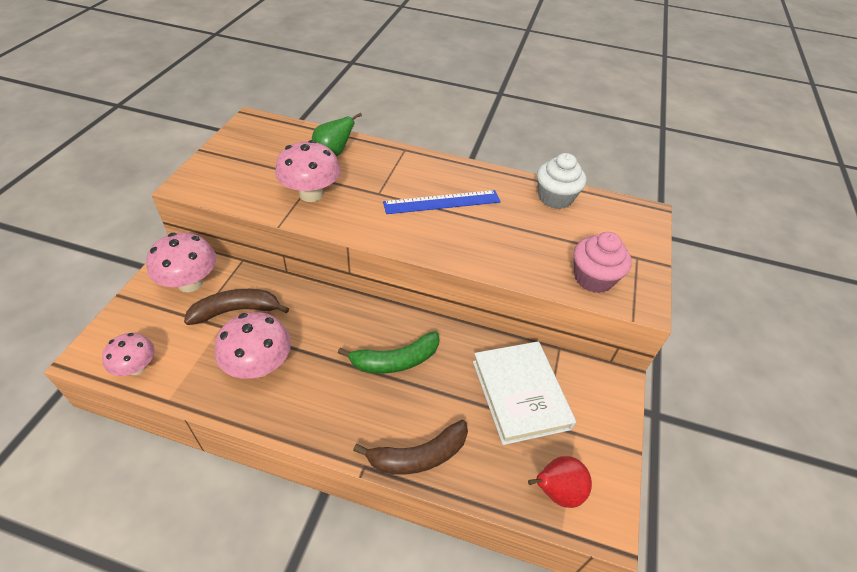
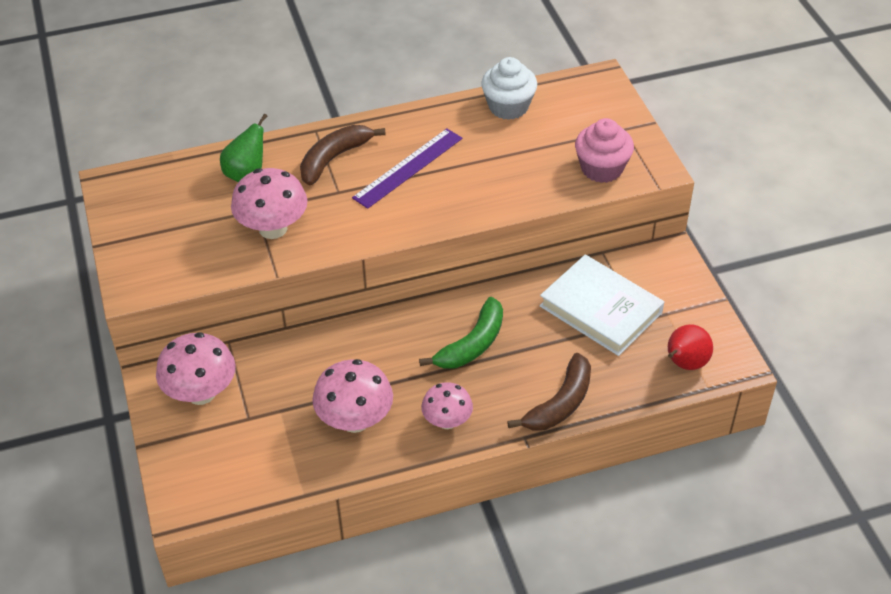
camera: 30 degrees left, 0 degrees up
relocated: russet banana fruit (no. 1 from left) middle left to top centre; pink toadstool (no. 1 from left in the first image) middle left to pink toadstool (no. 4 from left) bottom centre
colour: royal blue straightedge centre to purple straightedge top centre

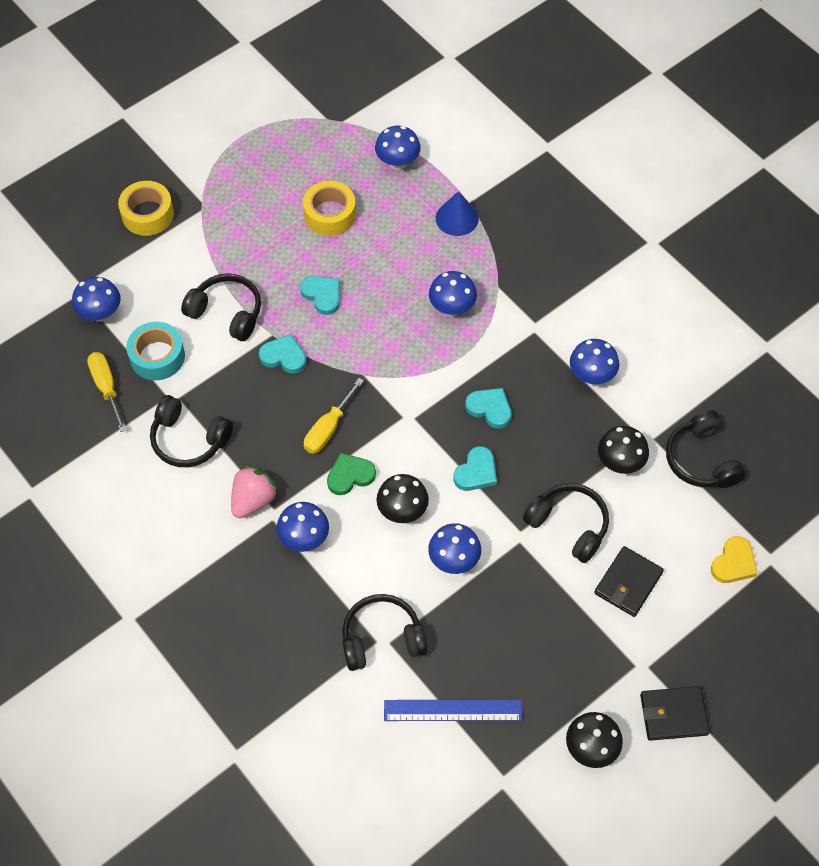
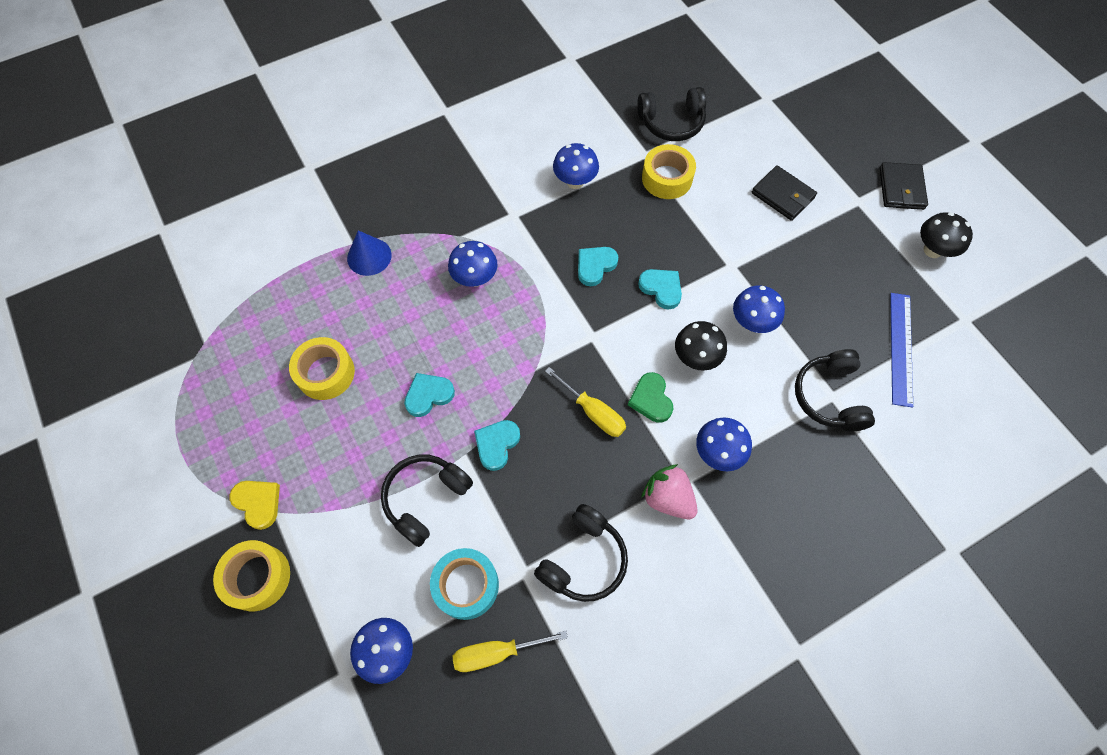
camera: 80 degrees left, 5 degrees up
missing: royal blue toadstool (no. 3 from left) top centre; ebony headset (no. 4 from left) middle right
relocated: yellow heart middle right to bottom left
exchanged: ebony toadstool (no. 3 from left) middle right to yellow sticky tape (no. 3 from left) top centre

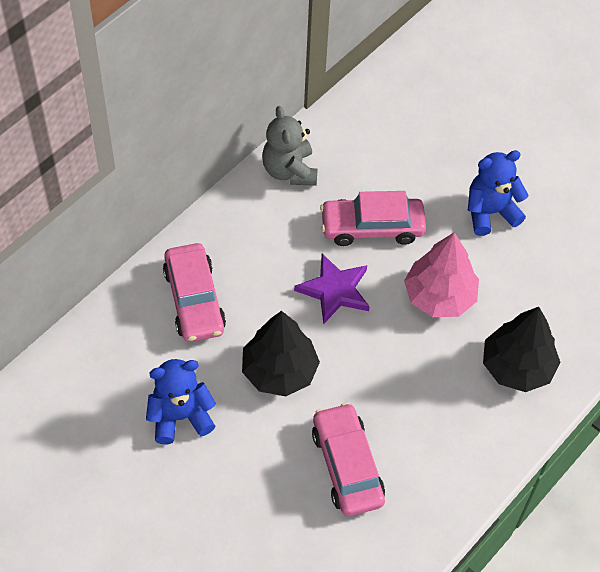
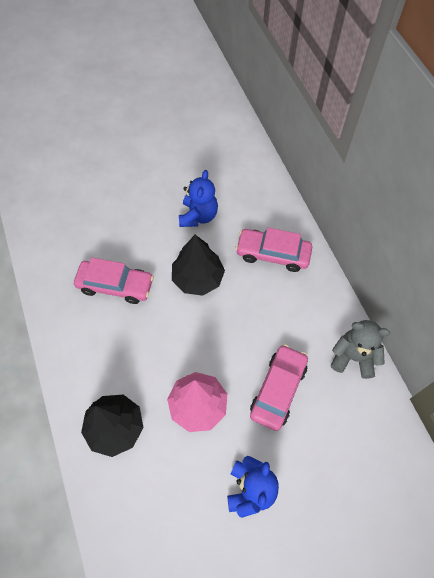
camera: 120 degrees right, 5 degrees up
missing: purple star centre

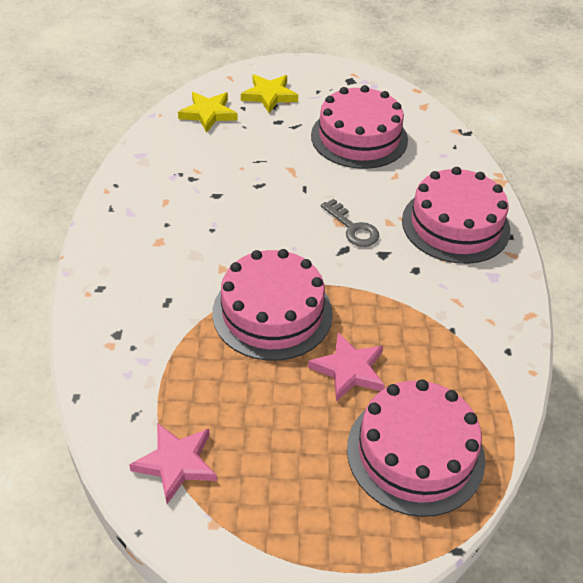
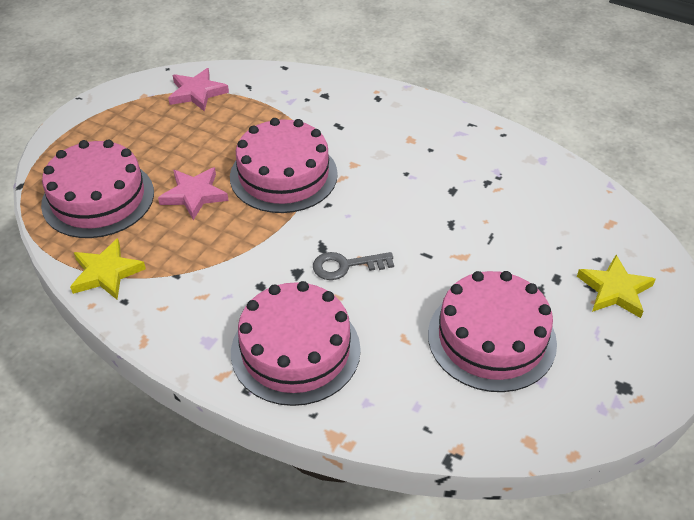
camera: 120 degrees right, 0 degrees up
relocated: yellow star (no. 1 from left) top centre to middle left

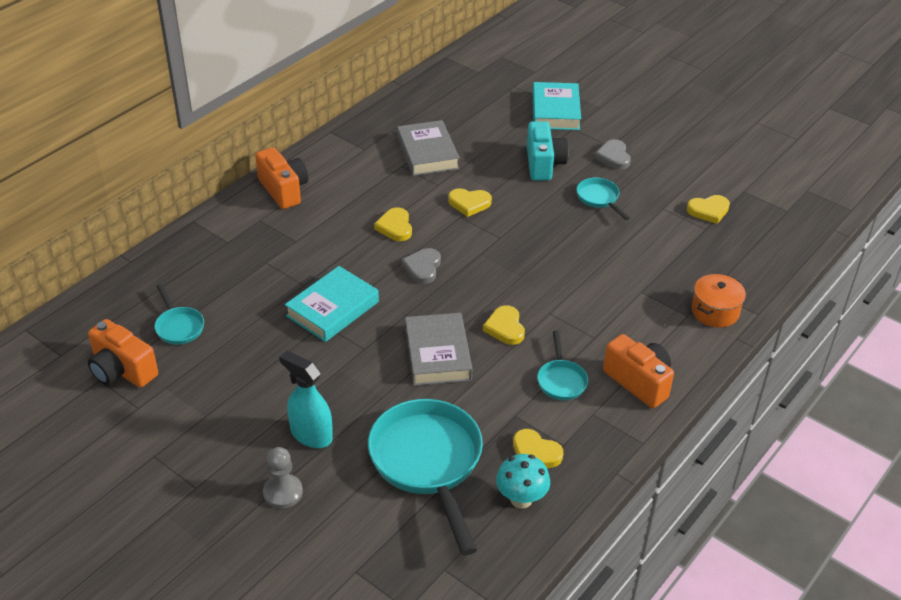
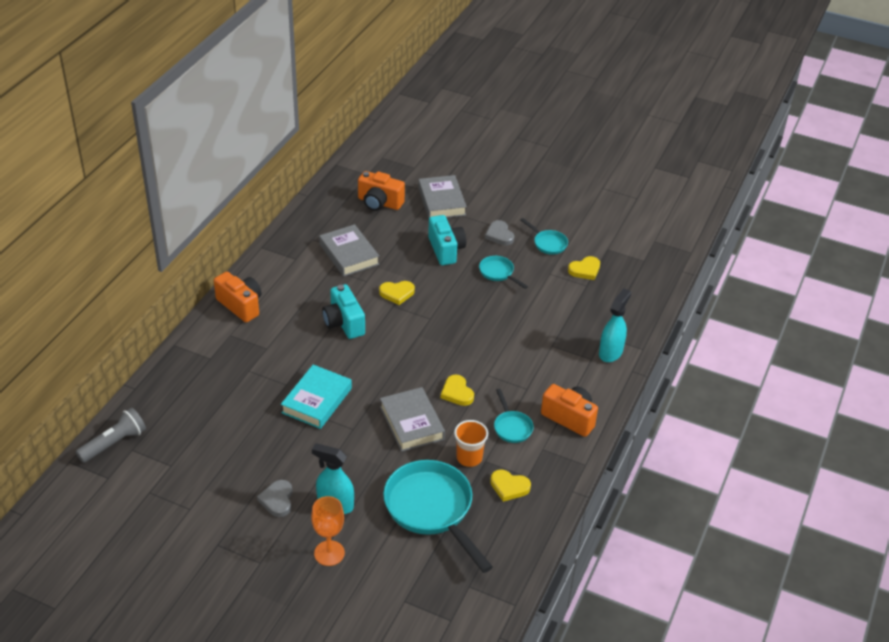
camera: 15 degrees left, 0 degrees up
missing: aqua toadstool bottom centre
appeared: ash-grey pocket torch bottom left; orange beaker bottom centre
relocated: ash-grey heart (no. 1 from left) centre to bottom left; orange camera (no. 1 from left in the first image) middle left to orange camera (no. 2 from left) top centre; aqua pan (no. 1 from left in the first image) middle left to aqua pan (no. 4 from left) centre
exchanged: ash-grey chess pawn bottom left to orange chalice bottom centre; yellow heart (no. 1 from left) centre to aqua camera (no. 1 from left) centre; orange stockpot middle right to aqua spray cleaner (no. 2 from left) middle right
colour: aqua hardcover (no. 2 from left) top centre to ash-grey hardcover (no. 3 from left) top centre

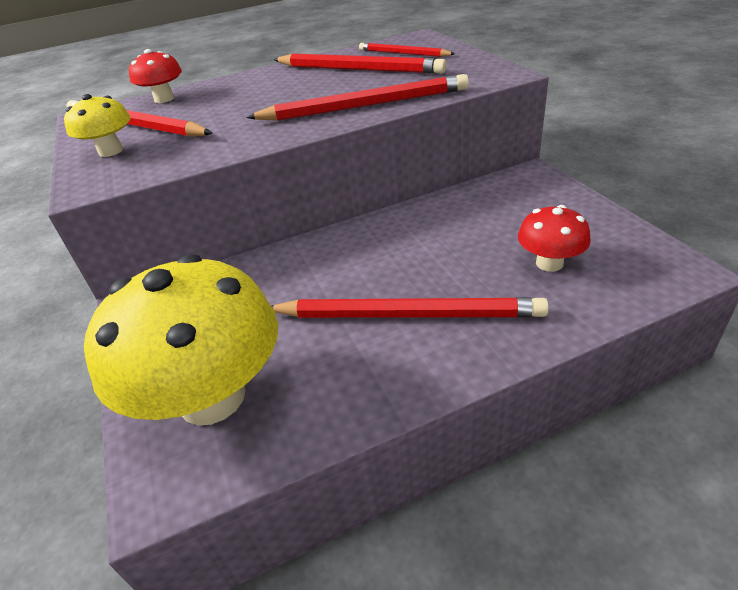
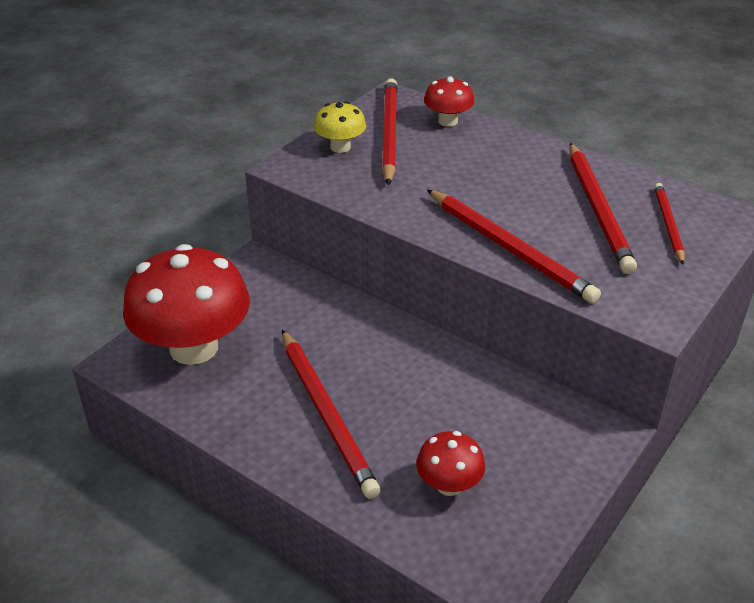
camera: 55 degrees right, 0 degrees up
colour: yellow toadstool (no. 2 from left) middle left to scarlet toadstool (no. 1 from left) middle left

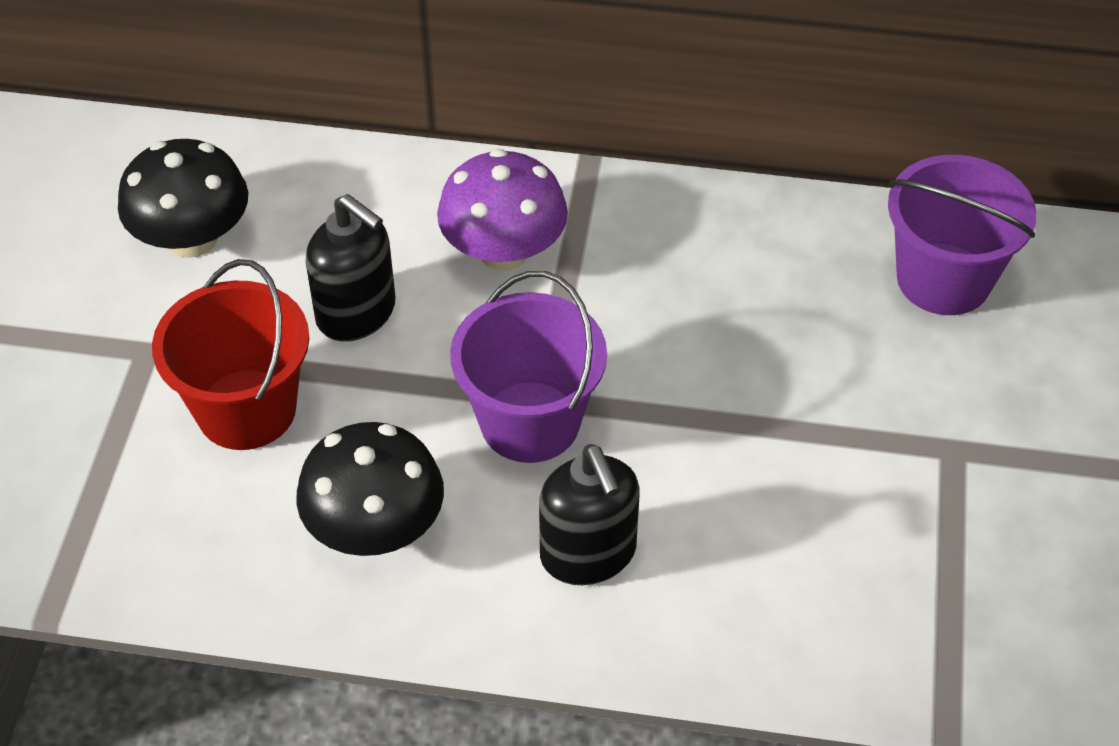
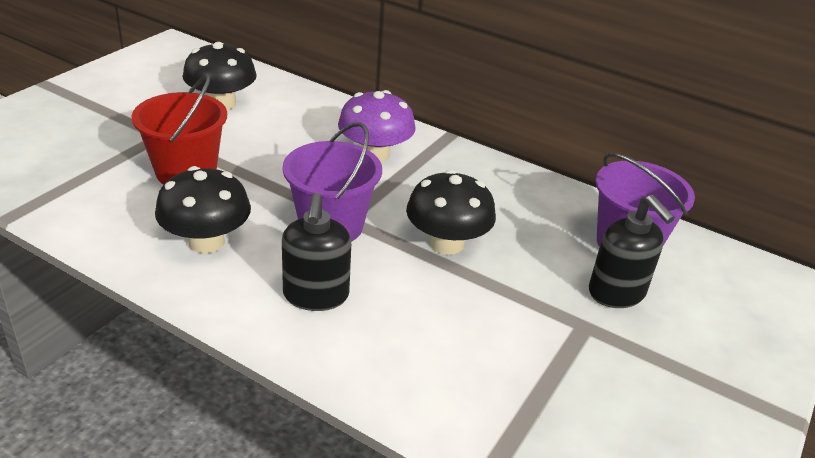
camera: 20 degrees right, 15 degrees down
appeared: ebony toadstool (no. 3 from left) centre
relocated: ebony pump bottle (no. 1 from left in the first image) middle left to ebony pump bottle (no. 2 from left) middle right

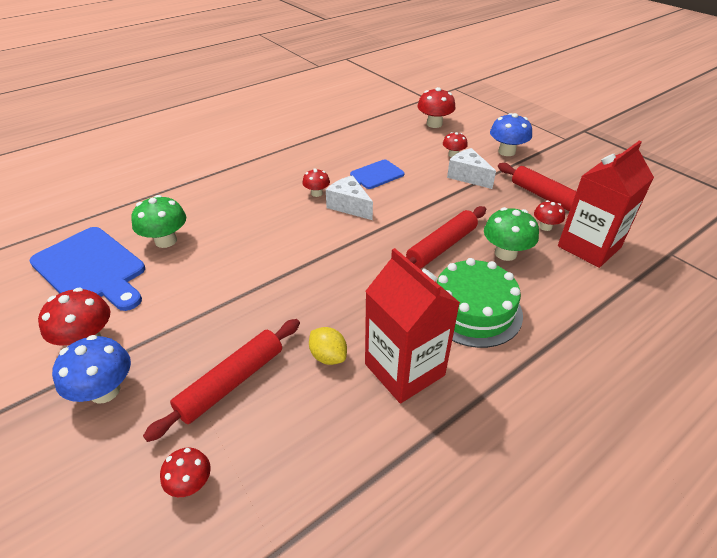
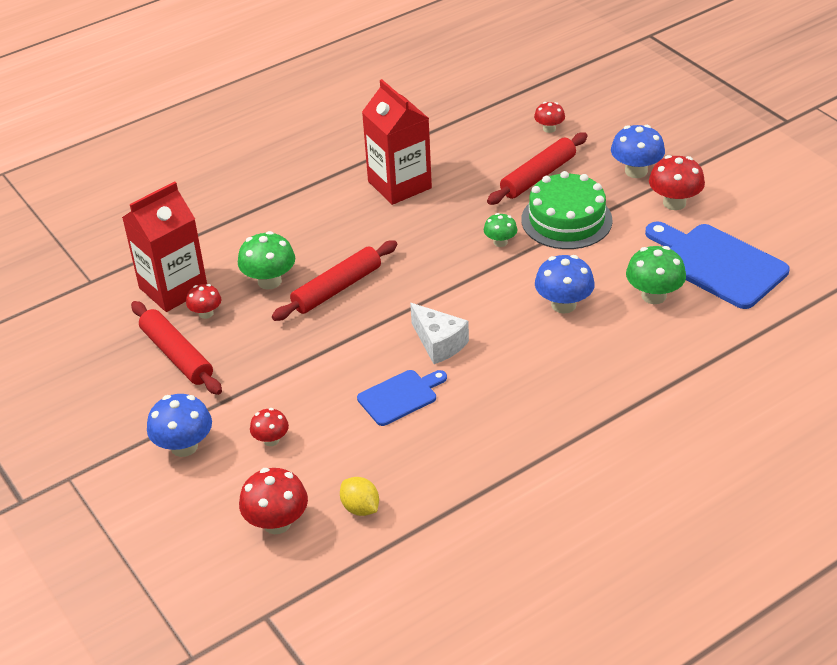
camera: 175 degrees left, 0 degrees up
missing: scarlet toadstool (no. 3 from left) top centre; white cheese wedge (no. 2 from left) top centre
appeared: leaf-green toadstool (no. 2 from left) centre; royal blue toadstool (no. 2 from left) middle right
relocated: yellow lemon centre to bottom centre; leaf-green layer cake middle right to top right

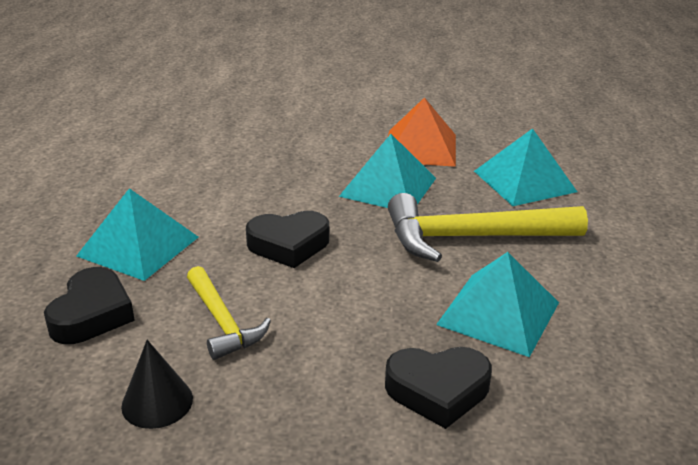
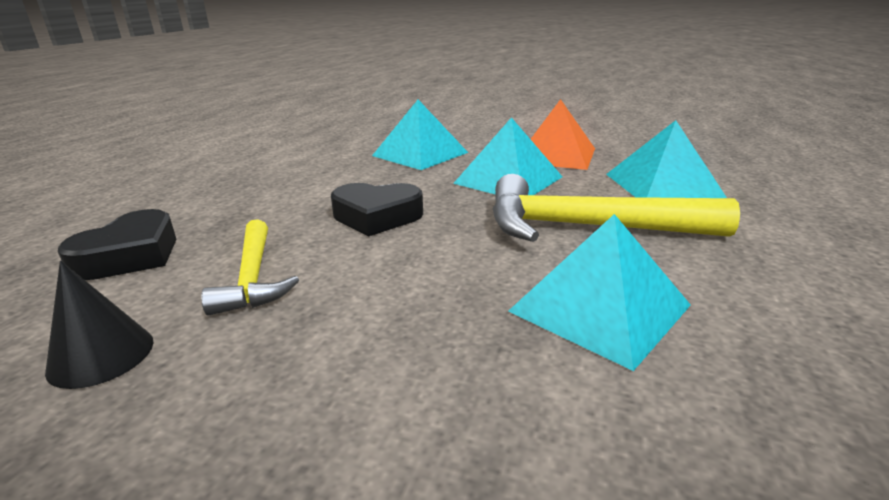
camera: 15 degrees right, 5 degrees down
missing: ebony heart (no. 3 from left) bottom centre
relocated: aqua solid pyramid (no. 1 from left) middle left to top centre

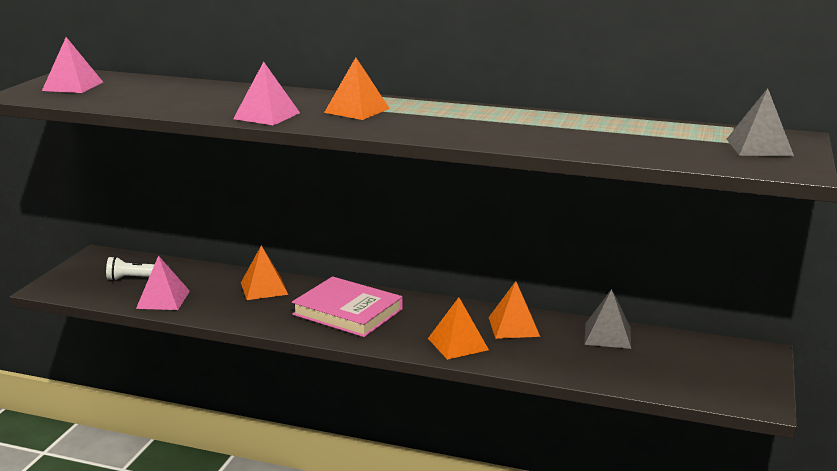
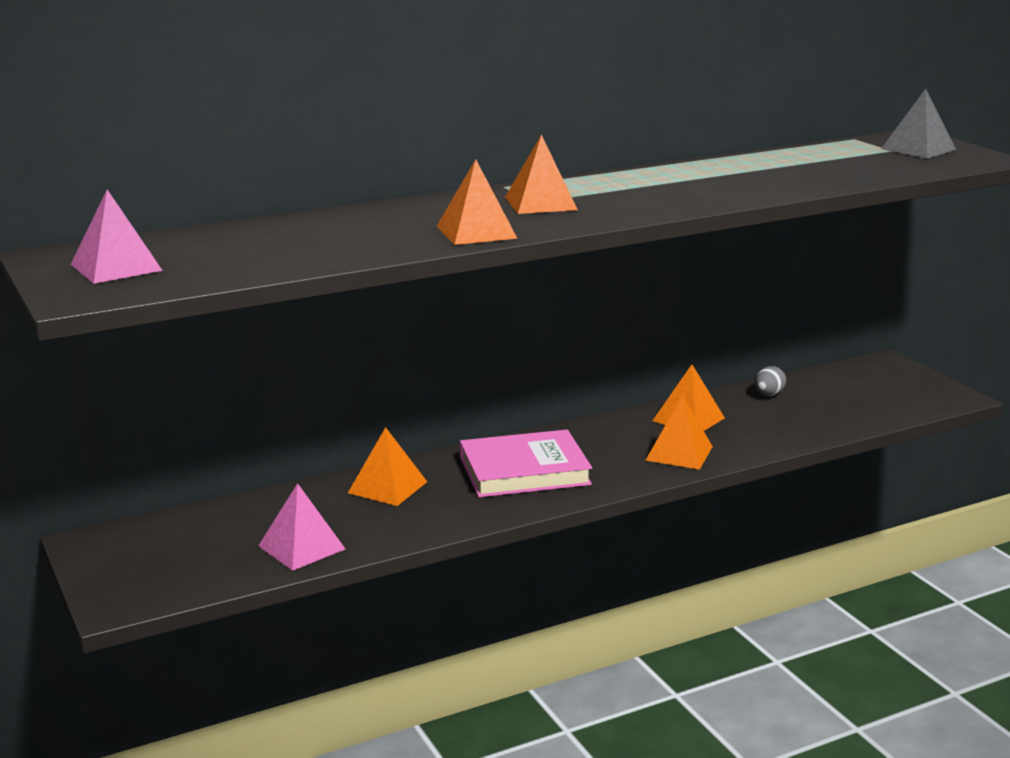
camera: 45 degrees left, 0 degrees up
missing: white pocket torch middle left
exchanged: ash-grey solid pyramid (no. 1 from left) bottom right to ash-grey egg middle right
colour: pink solid pyramid (no. 3 from left) top left to orange solid pyramid (no. 2 from left) top centre

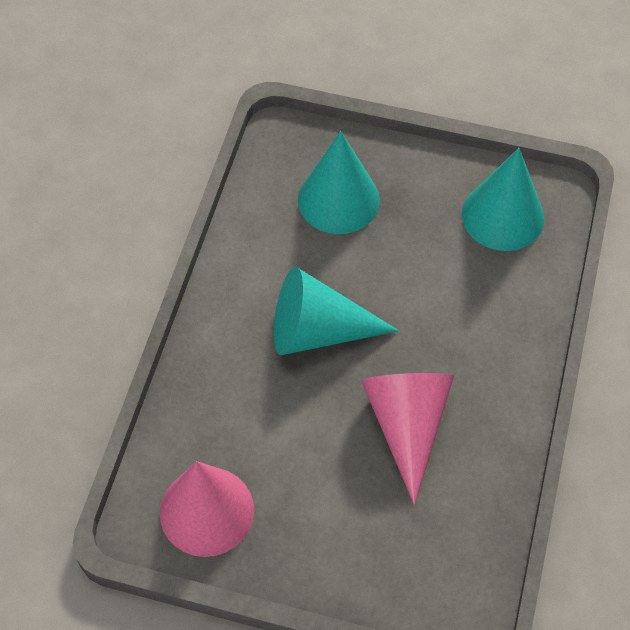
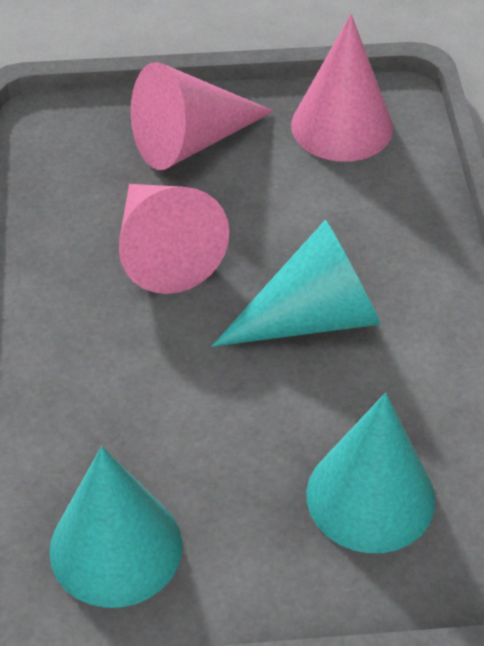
camera: 160 degrees right, 10 degrees down
appeared: pink cone (no. 2 from left) top centre

